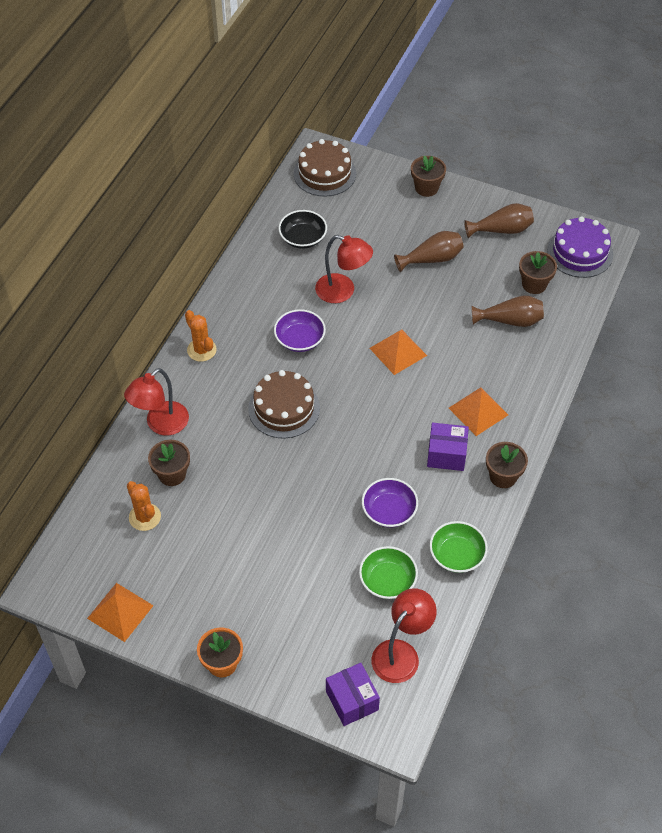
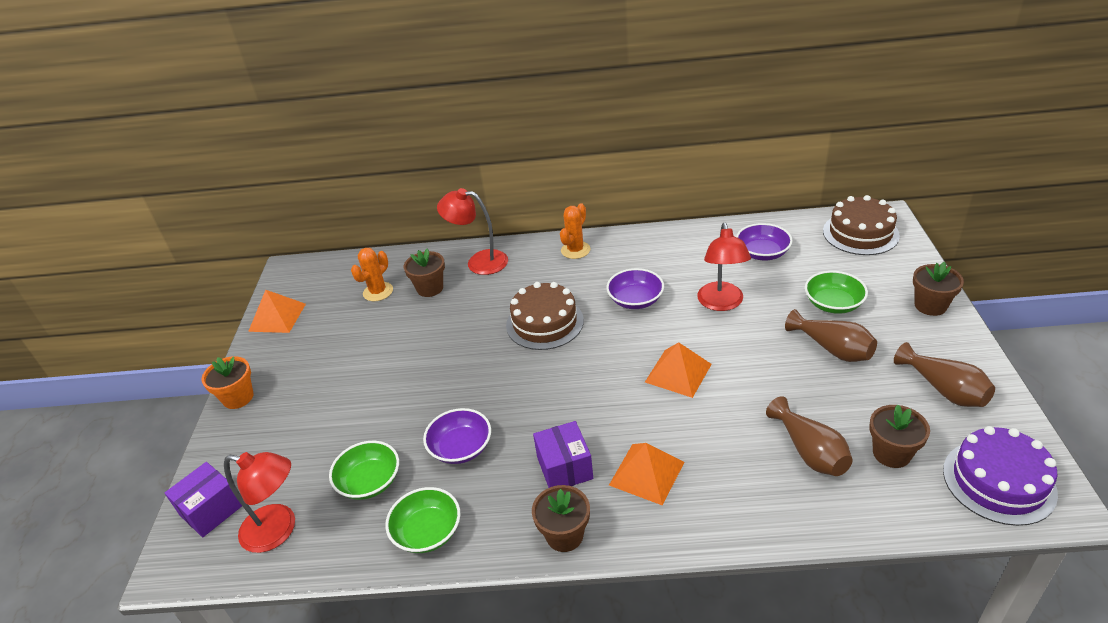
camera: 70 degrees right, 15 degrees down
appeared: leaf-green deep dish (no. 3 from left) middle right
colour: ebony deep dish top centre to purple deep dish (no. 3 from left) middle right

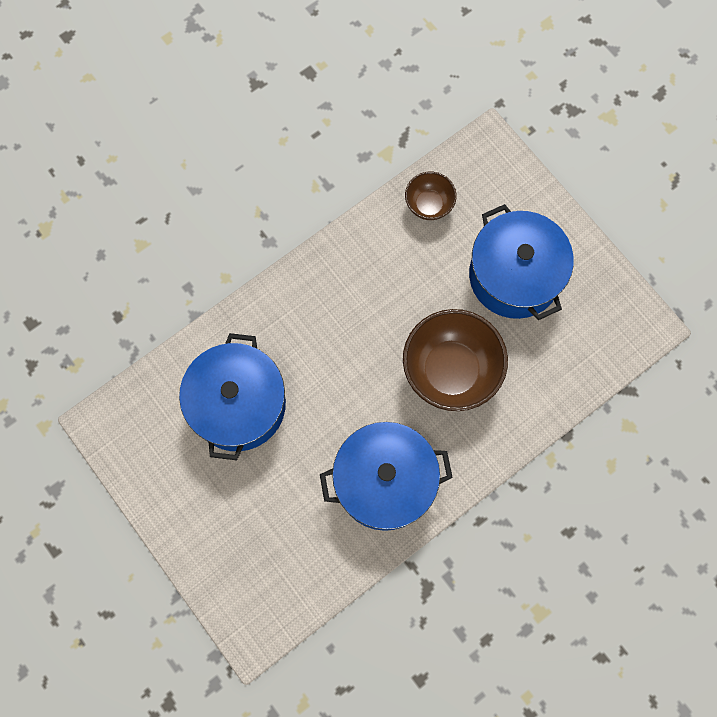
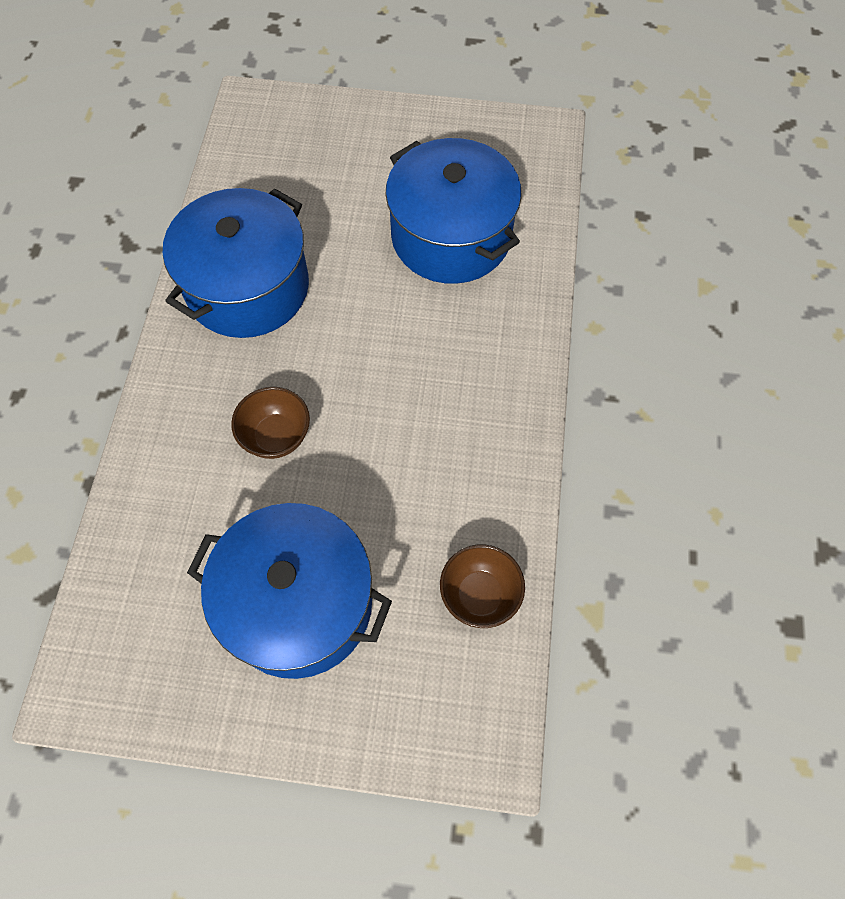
camera: 135 degrees right, 10 degrees down
size: russet deep dish (no. 2 from left in the first image) centre = middle left x0.52

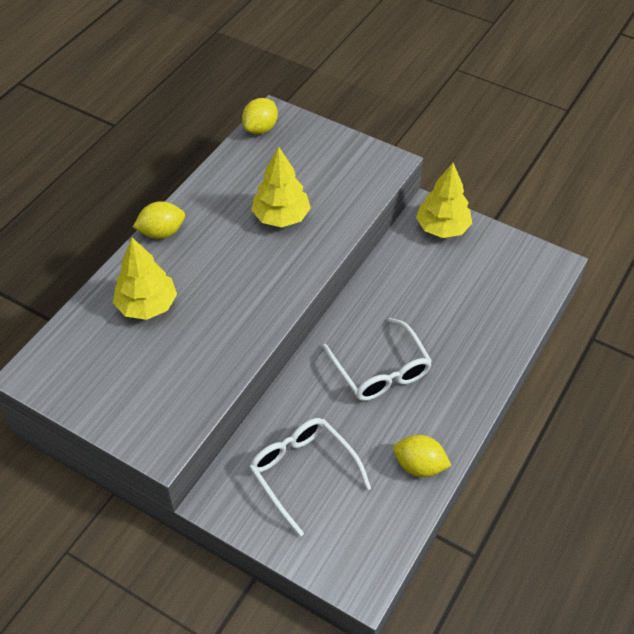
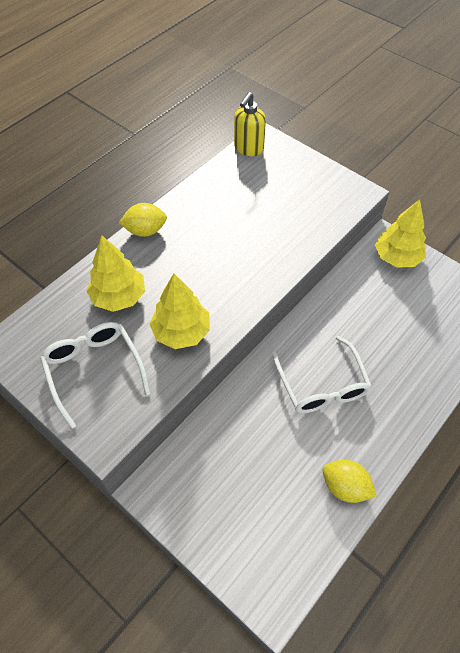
camera: 10 degrees right, 5 degrees up
relocated: white eyeglasses (no. 1 from left) bottom centre to middle left; yellow toy tree (no. 2 from left) top centre to centre
exchanged: yellow lemon (no. 2 from left) top centre to yellow pump bottle top centre

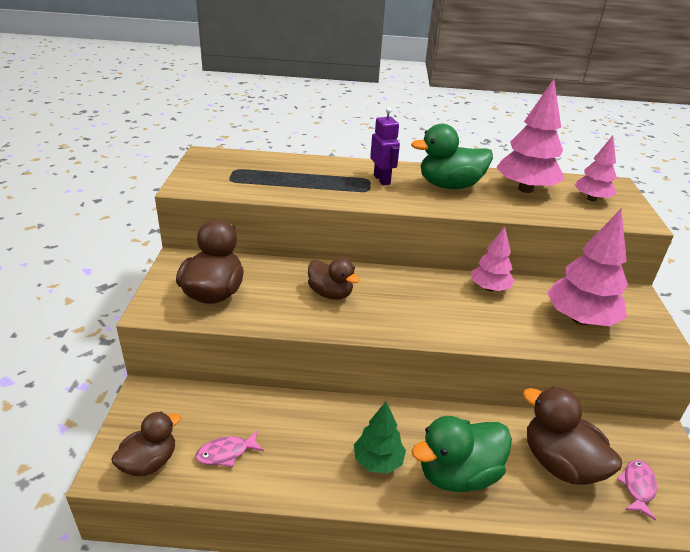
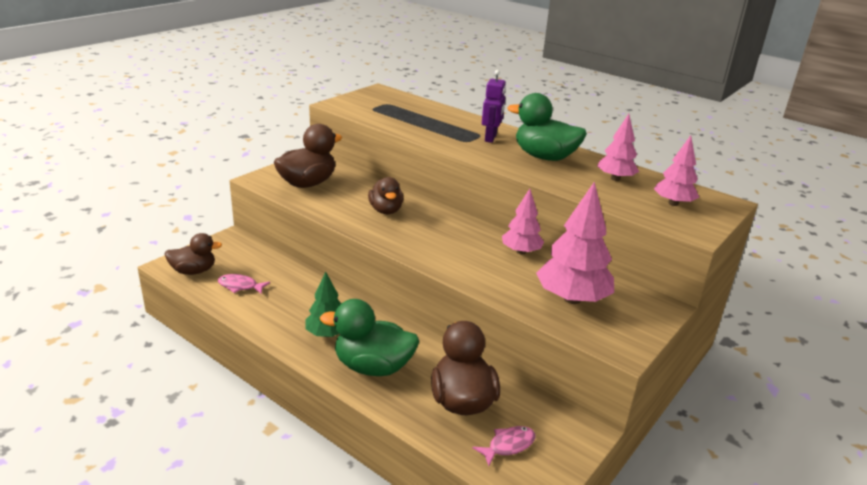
camera: 35 degrees right, 5 degrees down
size: pink toy tree (no. 2 from left in the first image) top right = top right x0.60

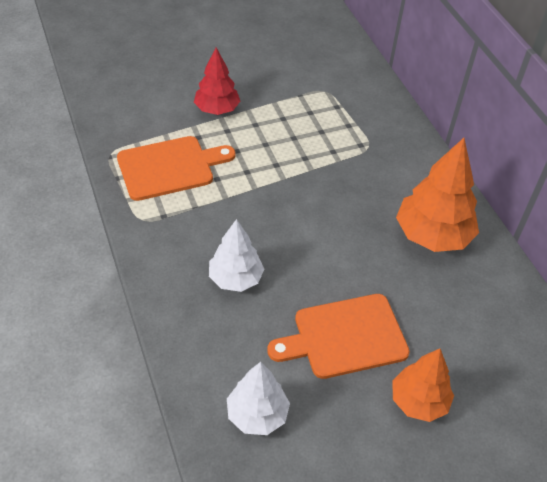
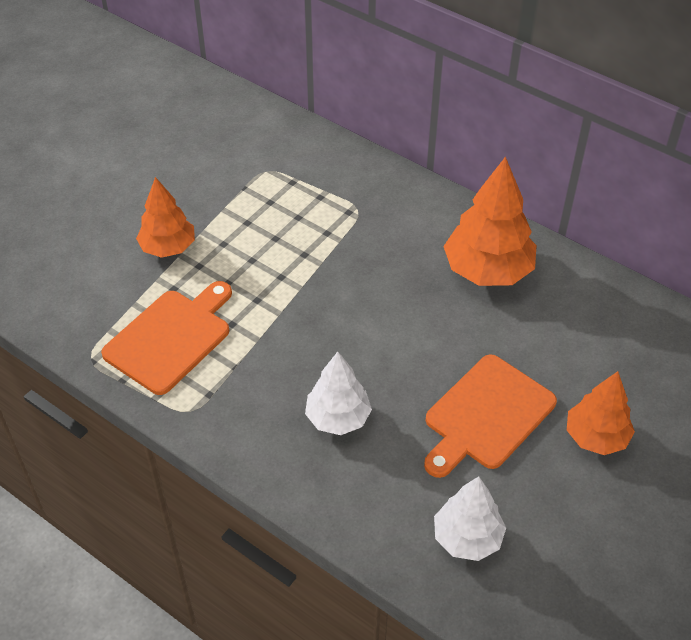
camera: 30 degrees left, 0 degrees up
colour: scarlet toy tree top centre to orange toy tree (no. 1 from left) middle left

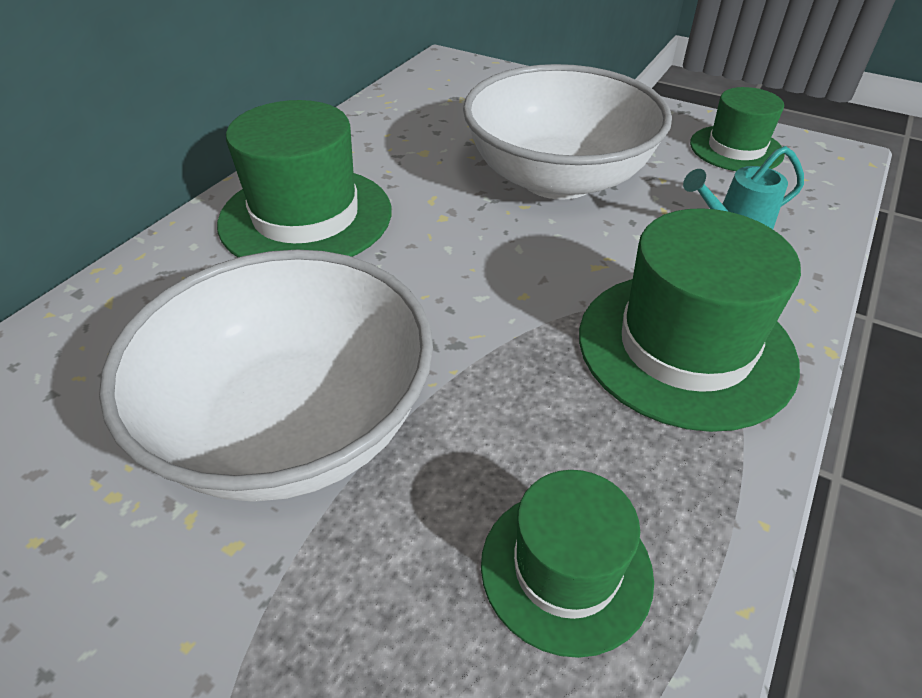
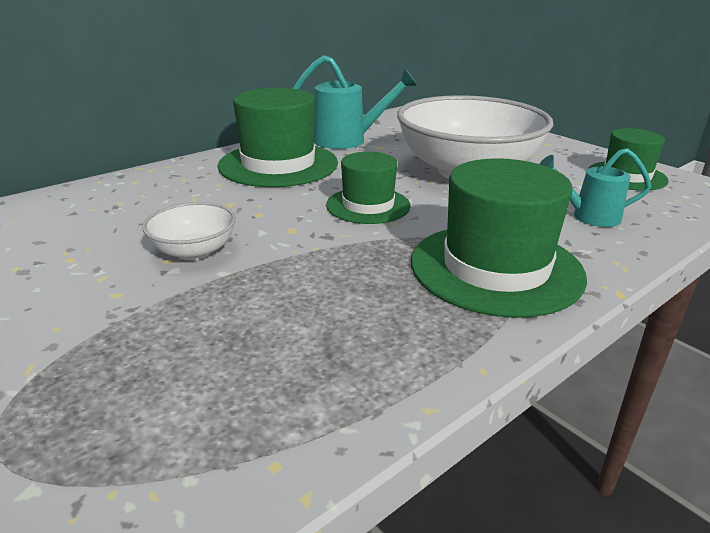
camera: 20 degrees right, 15 degrees down
appeared: aqua watering pot (no. 1 from left) top centre
relocated: leaf-green tall hat (no. 2 from left) bottom centre to centre
size: white deep dish (no. 1 from left) middle left = middle left x0.45

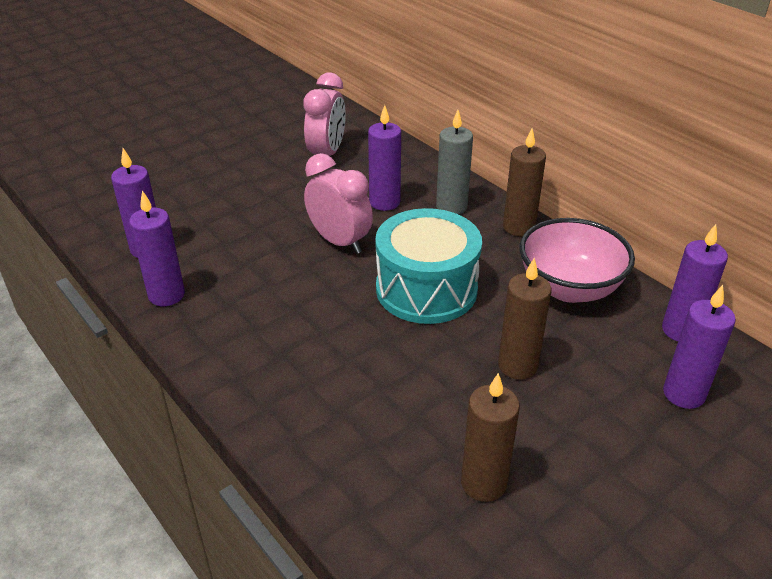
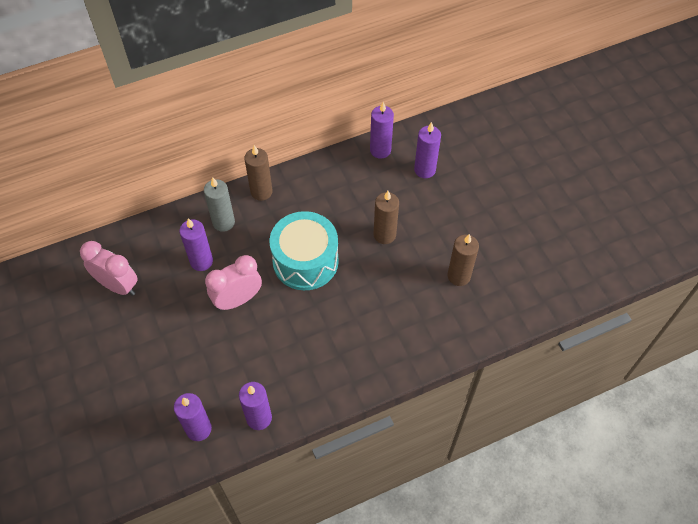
camera: 75 degrees left, 20 degrees up
missing: pink deep dish middle right

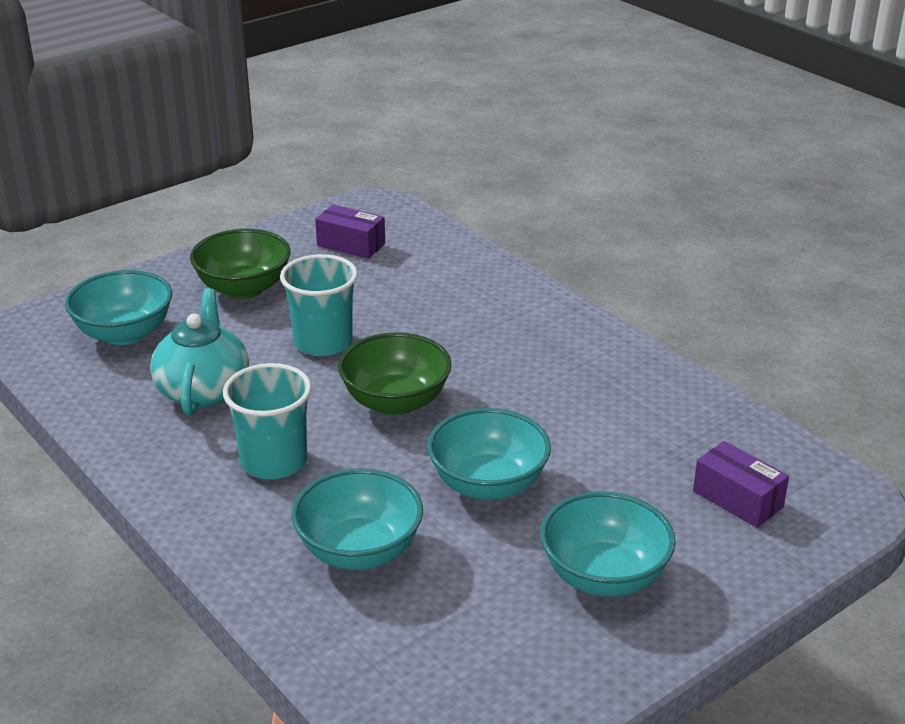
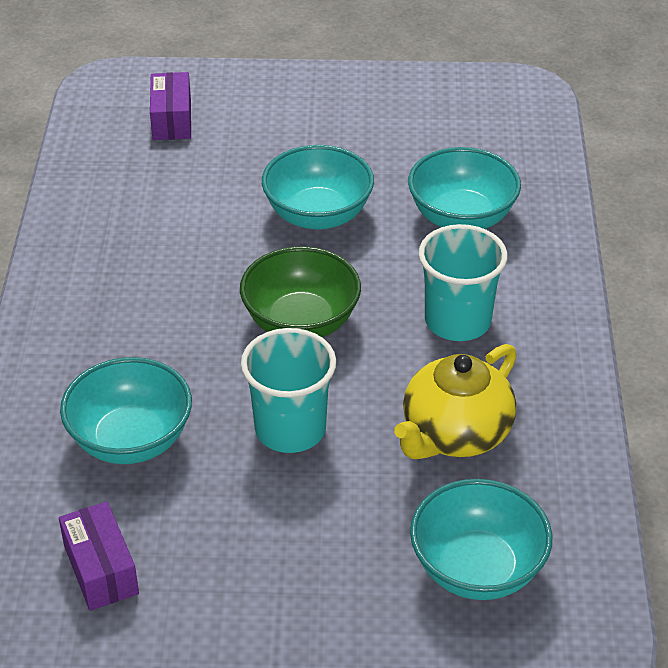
camera: 140 degrees left, 10 degrees up
missing: leaf-green deep dish (no. 1 from left) middle left
relocated: aqua deep dish (no. 4 from left in the first image) bottom right to aqua deep dish (no. 1 from left) middle left
colour: aqua china teapot middle left to yellow china teapot middle right

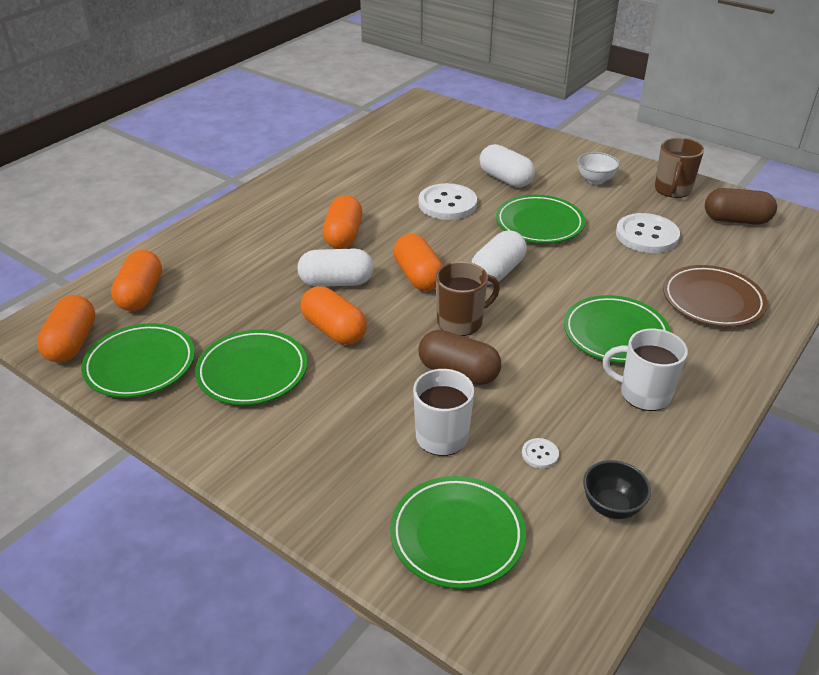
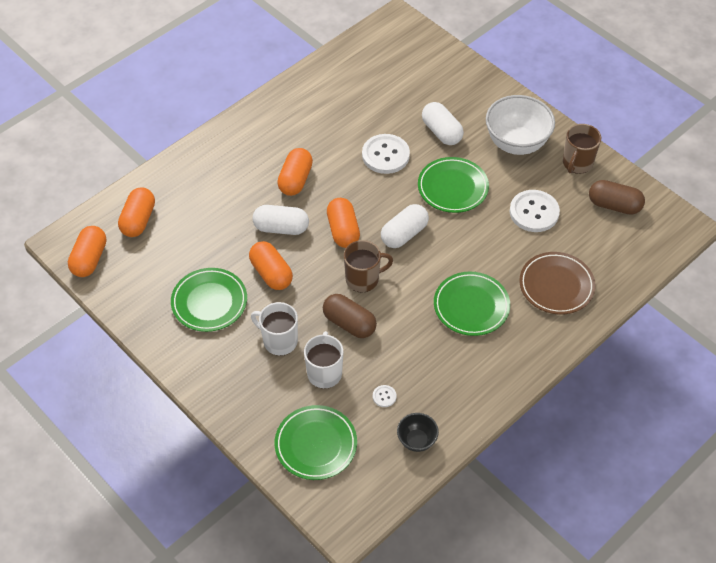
camera: 10 degrees right, 15 degrees up
missing: leaf-green dinner plate (no. 1 from left) middle left
relocated: white coffee mug (no. 2 from left in the first image) middle right to white coffee mug (no. 1 from left) centre
size: white deep dish top right = top right x1.96

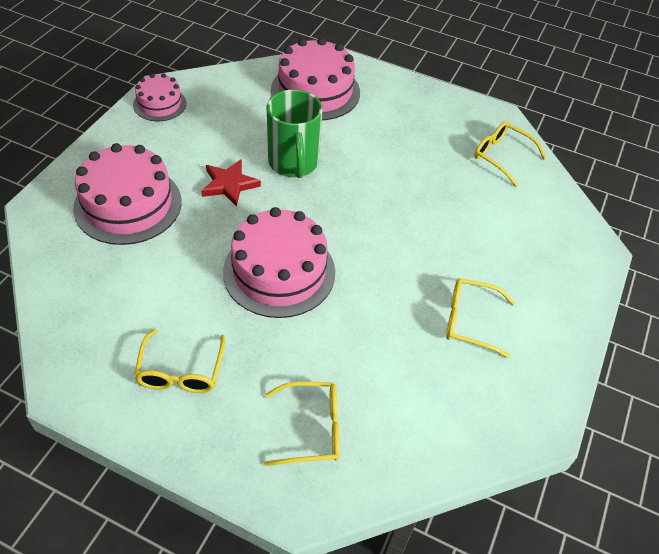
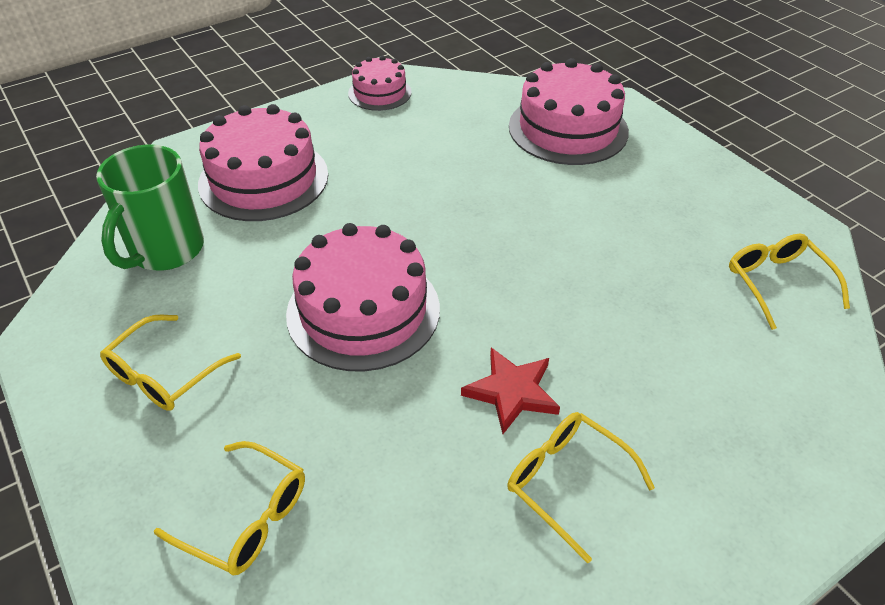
camera: 35 degrees right, 5 degrees down
relocated: leaf-green coffee mug top centre to middle left; scarlet star top centre to centre

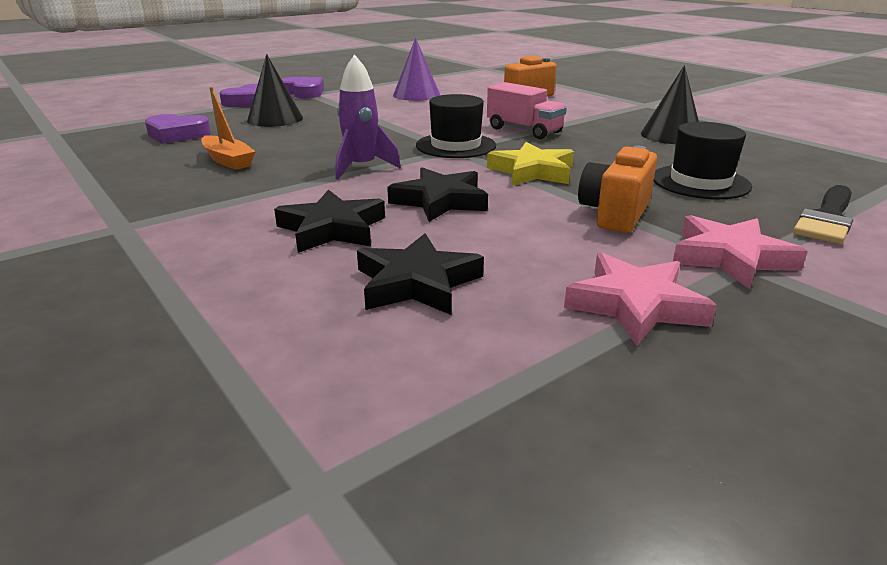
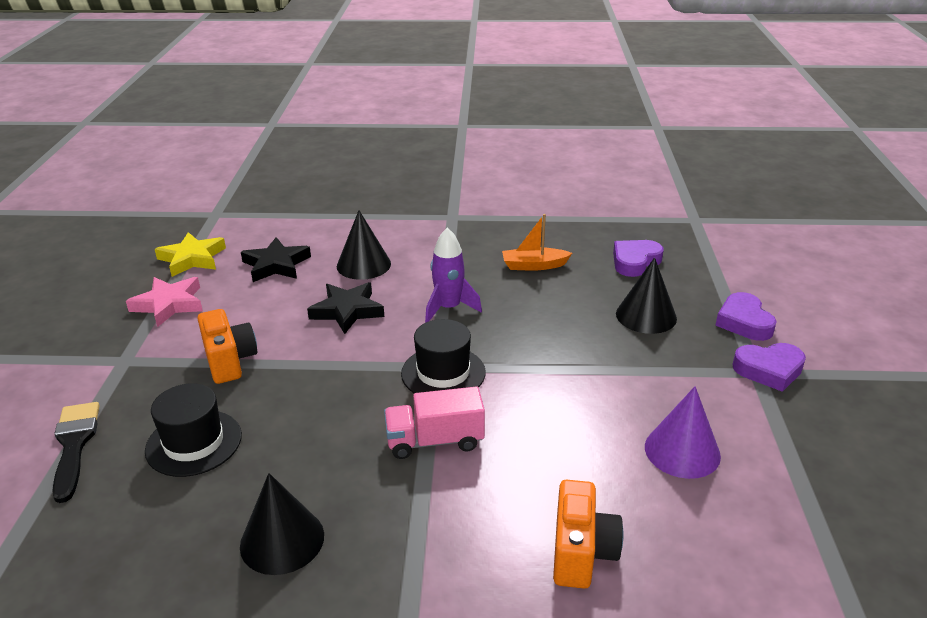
camera: 130 degrees right, 5 degrees up
missing: pink star (no. 2 from left) middle right
relocated: yellow star top centre to middle left
exchanged: ebony star (no. 1 from left) centre to ebony cone (no. 2 from left) centre

